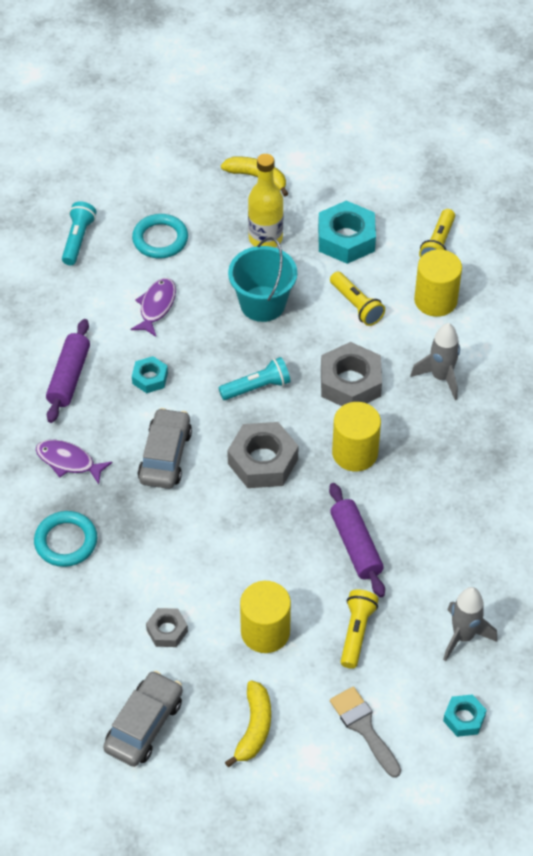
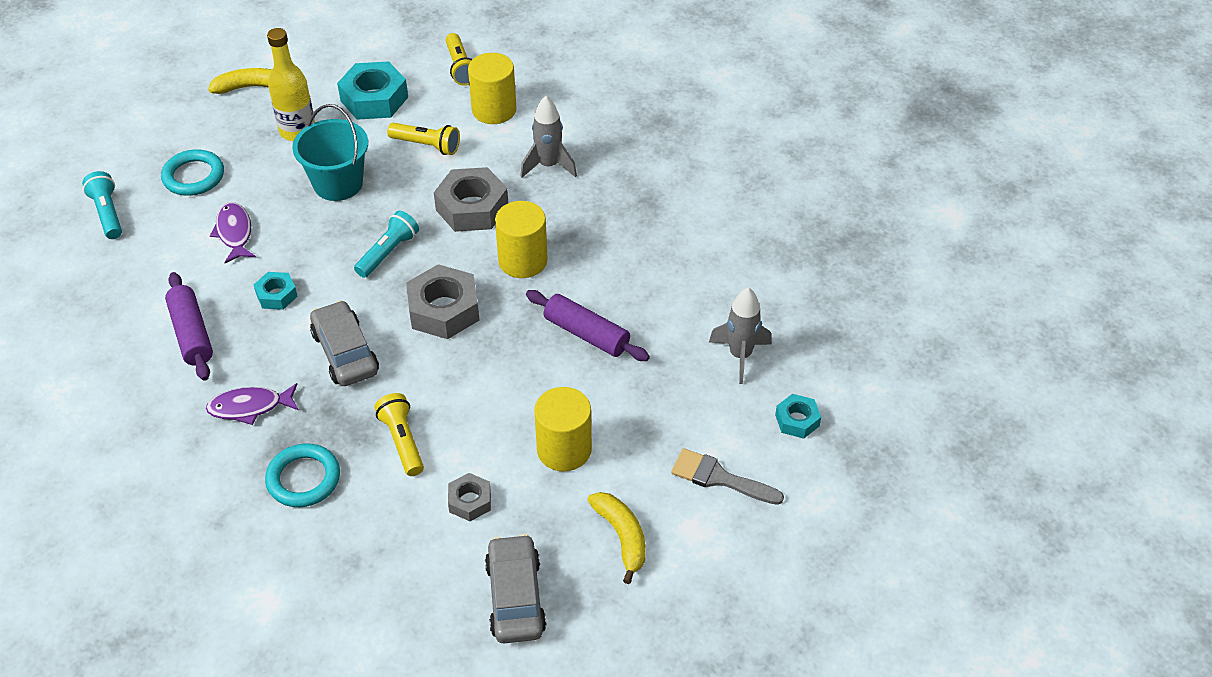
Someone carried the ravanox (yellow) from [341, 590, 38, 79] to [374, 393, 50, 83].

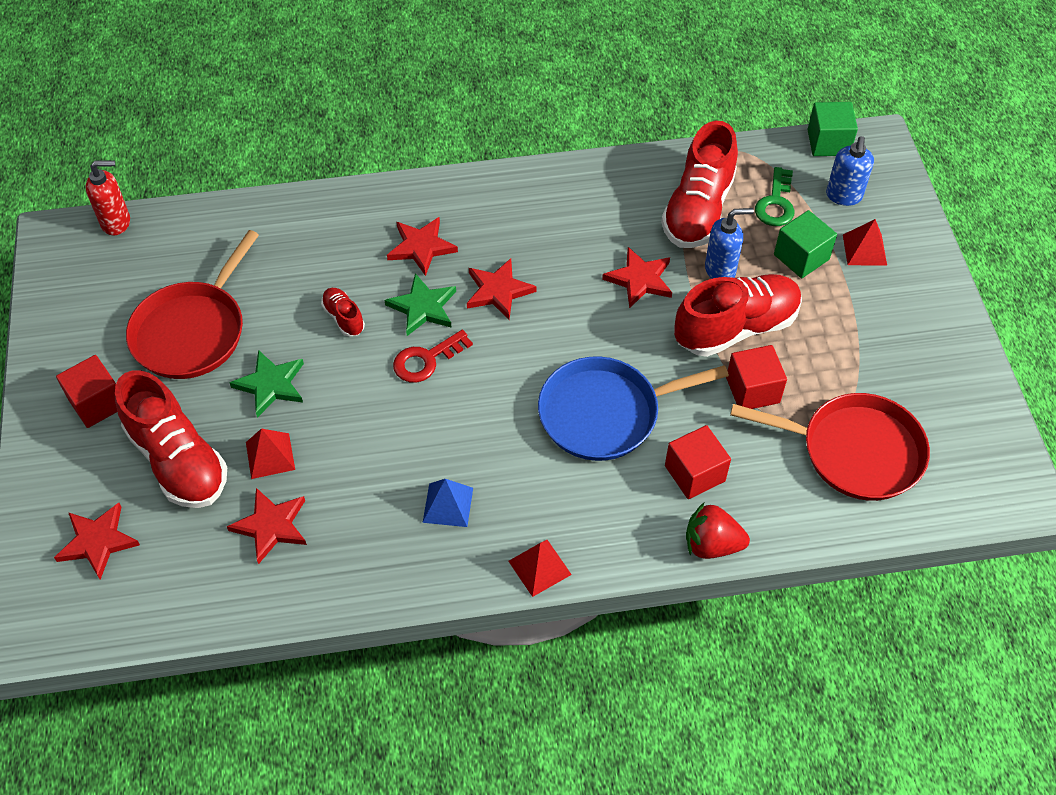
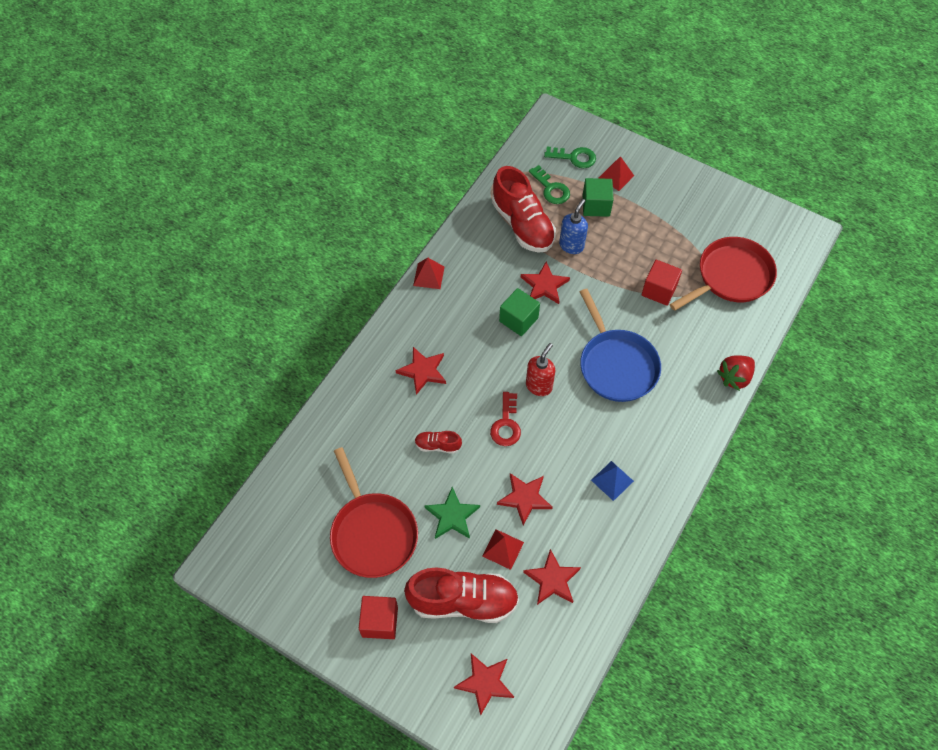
Someone took away the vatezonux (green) at [384, 273, 72, 63]. Someone took away the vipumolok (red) at [665, 425, 66, 74]. Someone took away the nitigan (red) at [674, 274, 128, 83]. Someone carried the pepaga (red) from [86, 160, 44, 75] to [526, 343, 29, 53]. Someone carried the vatezonux (red) from [467, 258, 70, 62] to [497, 473, 56, 53]. Someone carried the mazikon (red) from [508, 540, 64, 57] to [413, 258, 31, 31]. Someone carried the vipumolok (green) from [808, 102, 50, 54] to [499, 288, 41, 48]. Someone swapped the pepaga (blue) at [826, 136, 48, 70] for the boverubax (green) at [544, 147, 52, 21]. Someone rotated the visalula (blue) at [538, 357, 191, 104] by 45 degrees counterclockwise.

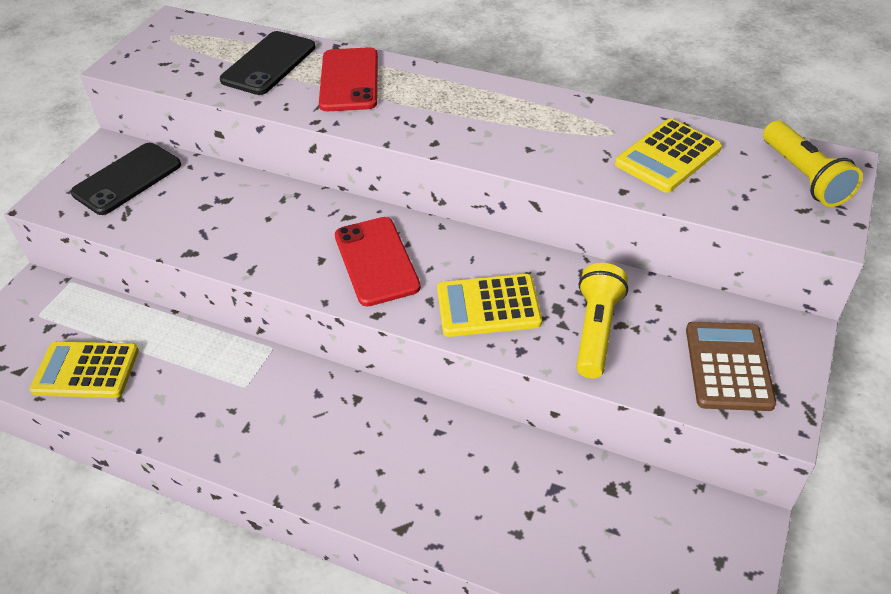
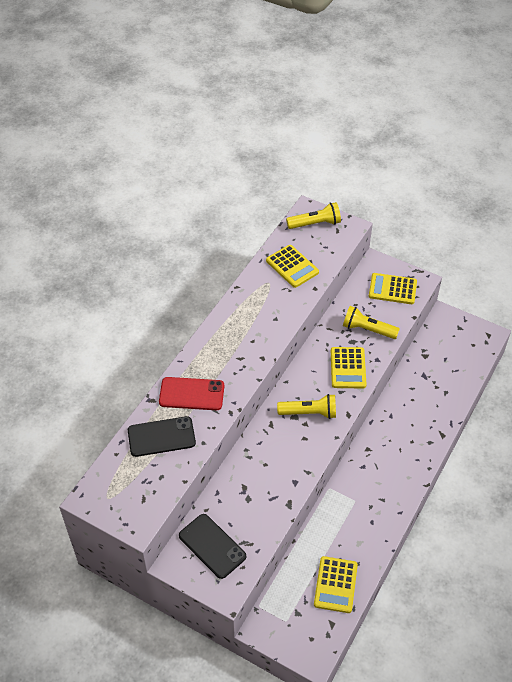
Someone swapped the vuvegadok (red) at [335, 217, 86, 89] for the ravanox (yellow) at [277, 394, 59, 25]. Someone repainted the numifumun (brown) at [686, 322, 90, 89], which became the numifumun (yellow) at [369, 273, 48, 31]. Someone rotated the vuvegadok (black) at [220, 31, 95, 64] by 45 degrees counterclockwise.

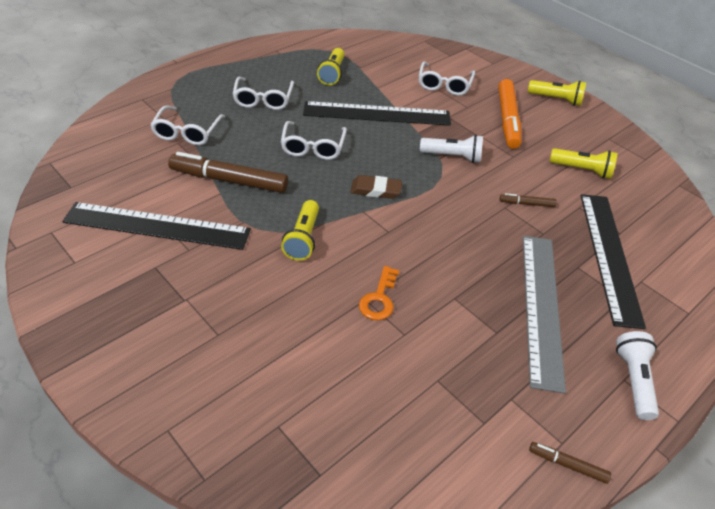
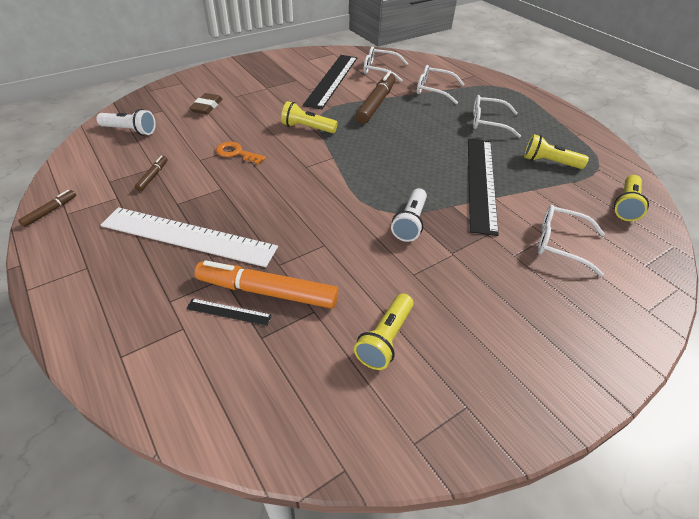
Someone carried the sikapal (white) from [281, 121, 66, 39] to [363, 46, 45, 36]. Someone carried the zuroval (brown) from [350, 175, 52, 24] to [189, 93, 33, 21]. Someone carried the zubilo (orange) from [498, 79, 23, 70] to [195, 260, 143, 49]. Someone carried the zubilo (brown) from [500, 193, 57, 14] to [135, 156, 32, 35]. Someone carried the ravanox (yellow) from [528, 80, 58, 26] to [614, 175, 35, 46]. Someone carried the ravanox (white) from [616, 331, 43, 89] to [96, 109, 60, 27]. Someone repainted the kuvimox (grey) at [523, 236, 43, 158], which became the kuvimox (white) at [101, 207, 177, 60]. Someone scaled the kuvimox (black) at [581, 194, 65, 135] by 0.41.

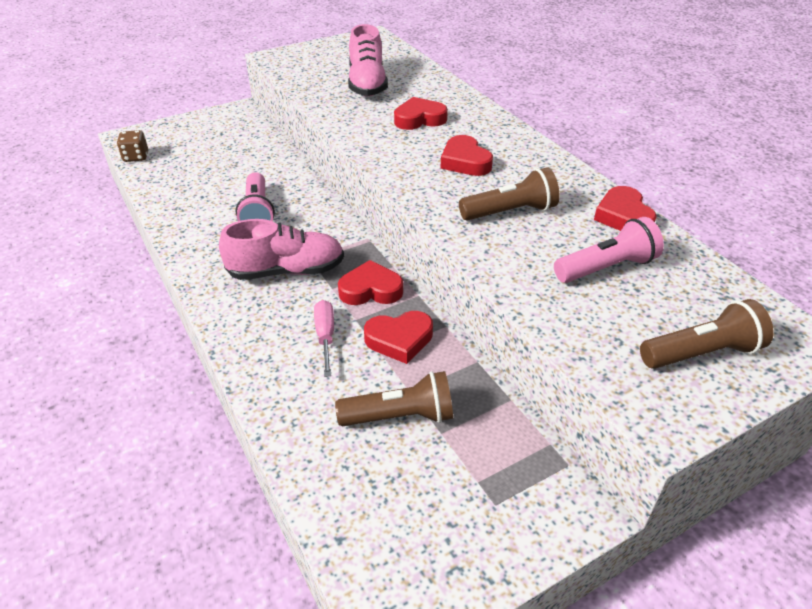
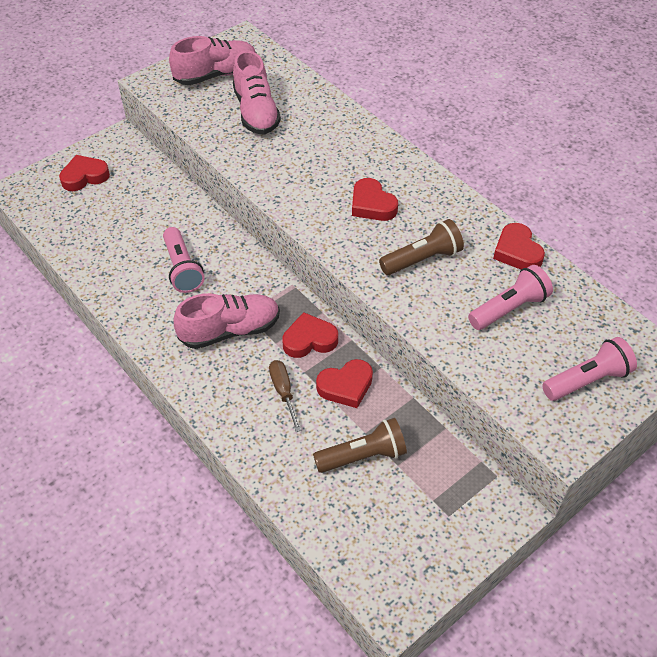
Someone took away the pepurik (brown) at [117, 130, 31, 32]. Someone put down the nitigan (pink) at [169, 36, 88, 49]. Someone carried the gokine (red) from [394, 97, 54, 33] to [59, 155, 51, 36]. Someone repainted the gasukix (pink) at [314, 300, 20, 77], which became the gasukix (brown) at [269, 360, 32, 72]. Someone repainted the ravanox (brown) at [640, 299, 134, 70], which became the ravanox (pink) at [542, 337, 95, 64].

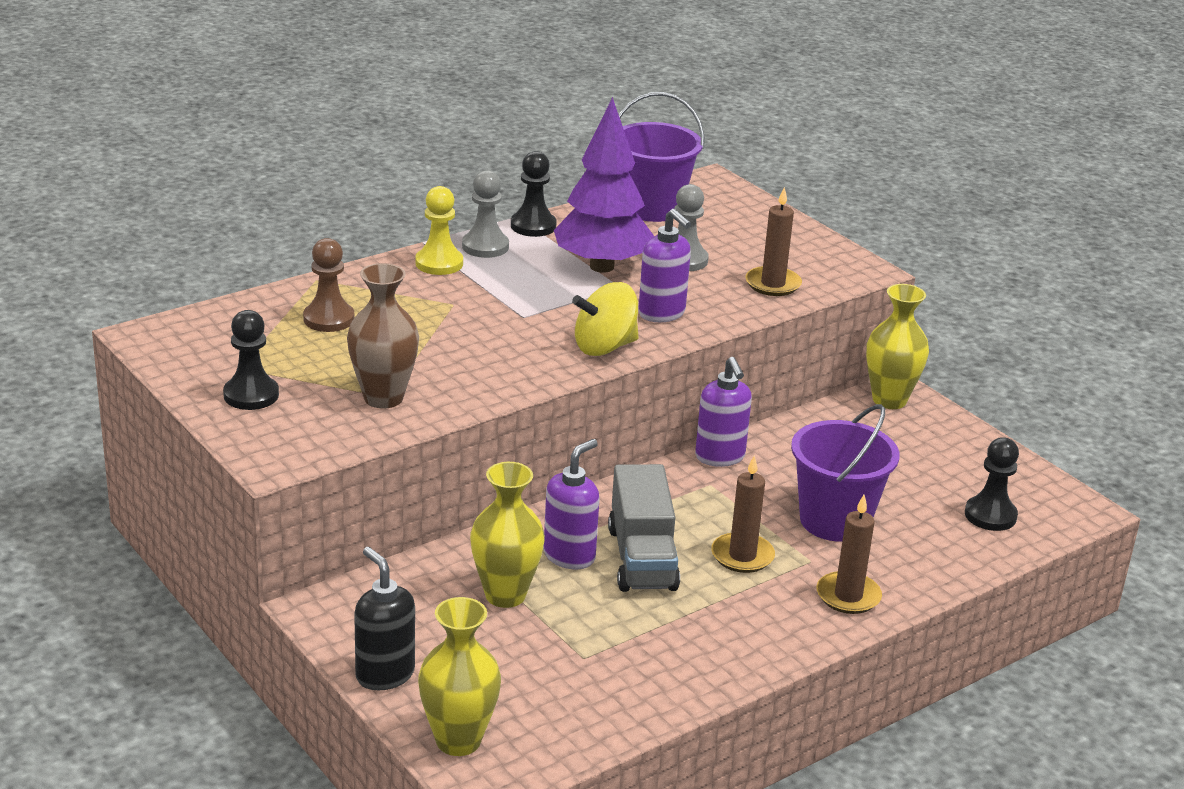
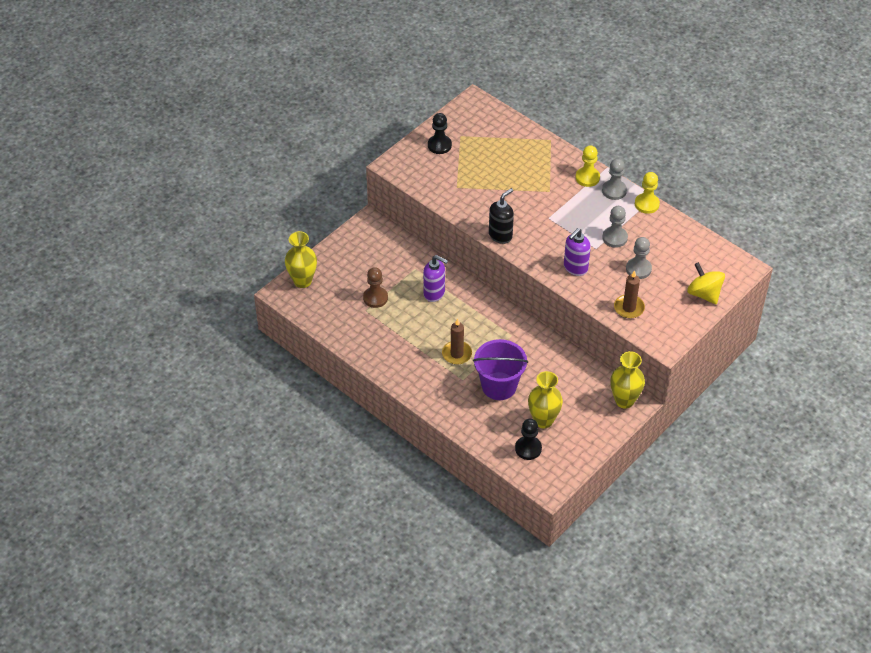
Someone took away the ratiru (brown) at [347, 263, 72, 146]. Someone took away the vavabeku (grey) at [608, 464, 72, 128]. Someone took away the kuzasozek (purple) at [619, 92, 85, 130]. Someone took away the pepaga (purple) at [695, 357, 57, 110]. Someone took away the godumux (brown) at [816, 495, 66, 119]. Someone carried the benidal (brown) from [303, 238, 51, 94] to [363, 267, 25, 41]. Someone carried the pepaga (black) from [354, 547, 61, 143] to [489, 188, 25, 56]. Someone carried the ratiru (yellow) from [470, 462, 75, 146] to [528, 371, 35, 57]. Someone carried the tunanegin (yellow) from [572, 282, 67, 74] to [687, 262, 38, 43]. Someone swapped the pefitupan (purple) at [554, 97, 100, 176] for the benidal (grey) at [602, 206, 26, 42]. Someone repainted the benidal (black) at [511, 151, 46, 86], which became the benidal (yellow) at [635, 172, 25, 42].

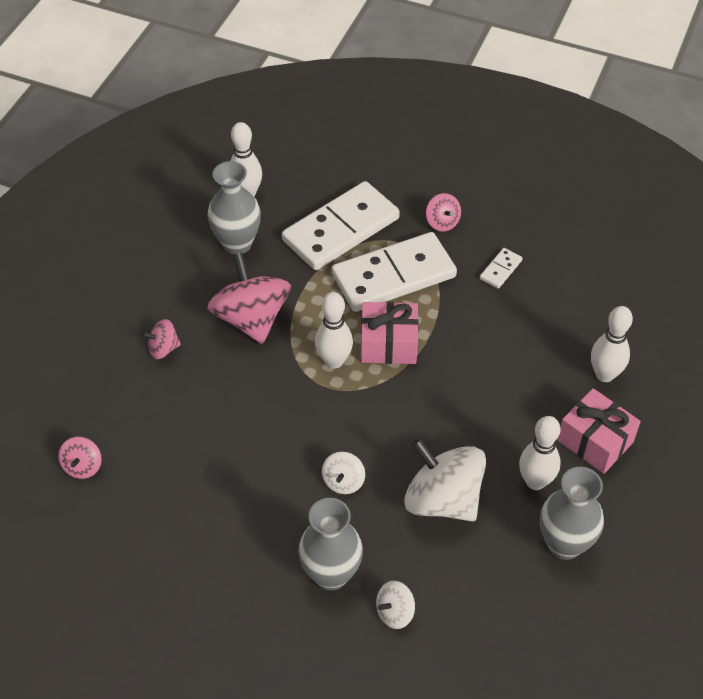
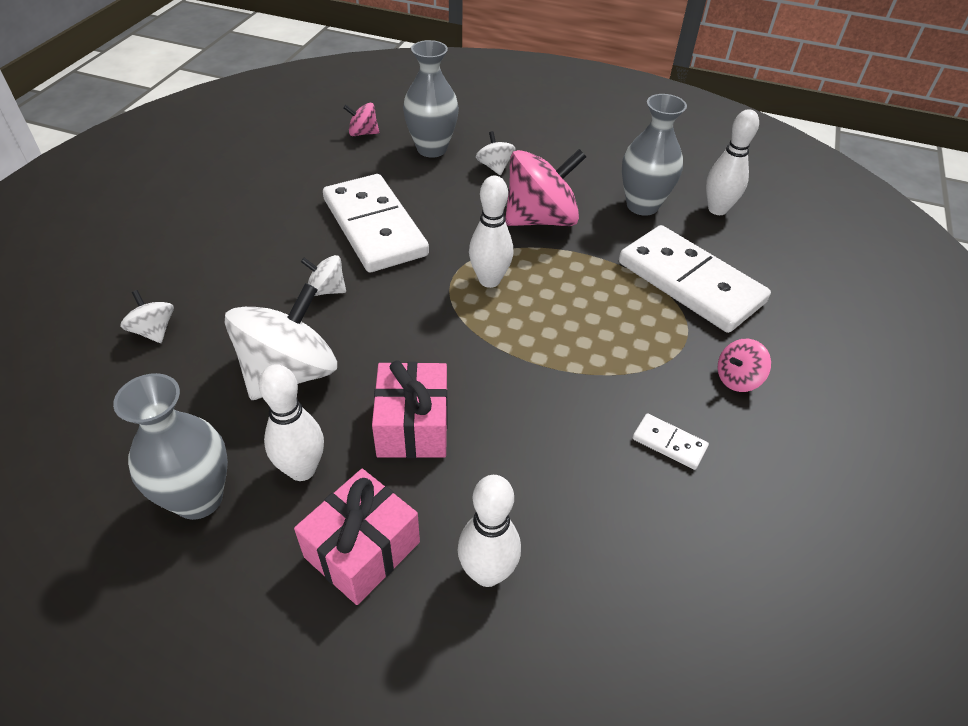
Someone carried the ratiru (grey) from [298, 498, 65, 92] to [403, 40, 56, 118]. Someone carried the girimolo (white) from [332, 232, 125, 80] to [323, 174, 106, 98]. Someone carried the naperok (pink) from [361, 302, 58, 62] to [372, 360, 76, 98]. Someone repainted the tunanegin (pink) at [142, 319, 39, 40], which became the tunanegin (white) at [476, 131, 40, 44].

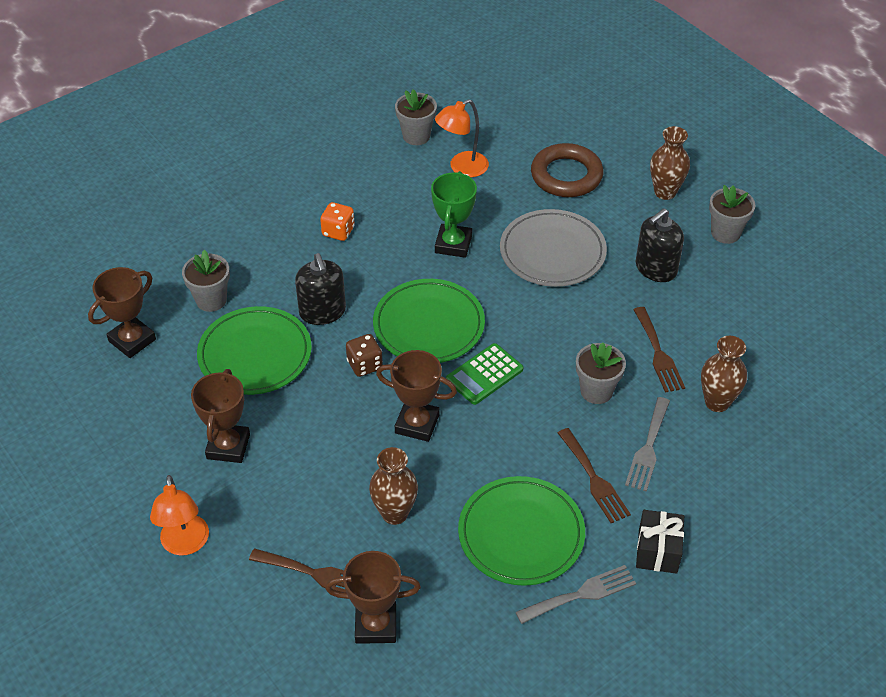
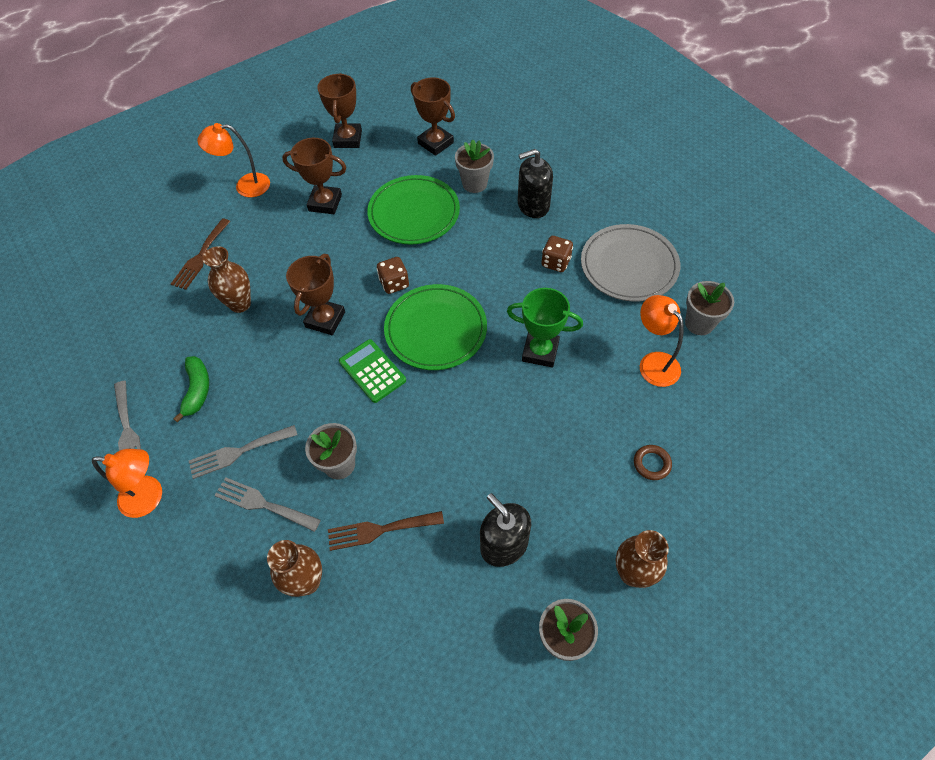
Someone carried the pepaga (black) from [295, 253, 51, 72] to [518, 149, 35, 69]. Someone carried the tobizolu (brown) from [326, 551, 95, 93] to [317, 73, 45, 75]. Someone carried the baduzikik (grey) from [500, 209, 107, 78] to [581, 224, 99, 78]. Someone swapped the baduzikik (green) at [458, 476, 127, 110] for the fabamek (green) at [173, 356, 36, 66]. Someone swapped the naperok (black) at [636, 510, 48, 64] for the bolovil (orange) at [92, 449, 70, 69]. Someone repainted the pepurik (orange) at [320, 202, 35, 39], which became the pepurik (brown) at [541, 236, 32, 36]. Someone repainted the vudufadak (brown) at [558, 428, 73, 95], which became the vudufadak (grey) at [189, 425, 108, 54]. Someone scaled the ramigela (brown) at [531, 143, 72, 54] by 0.46.

